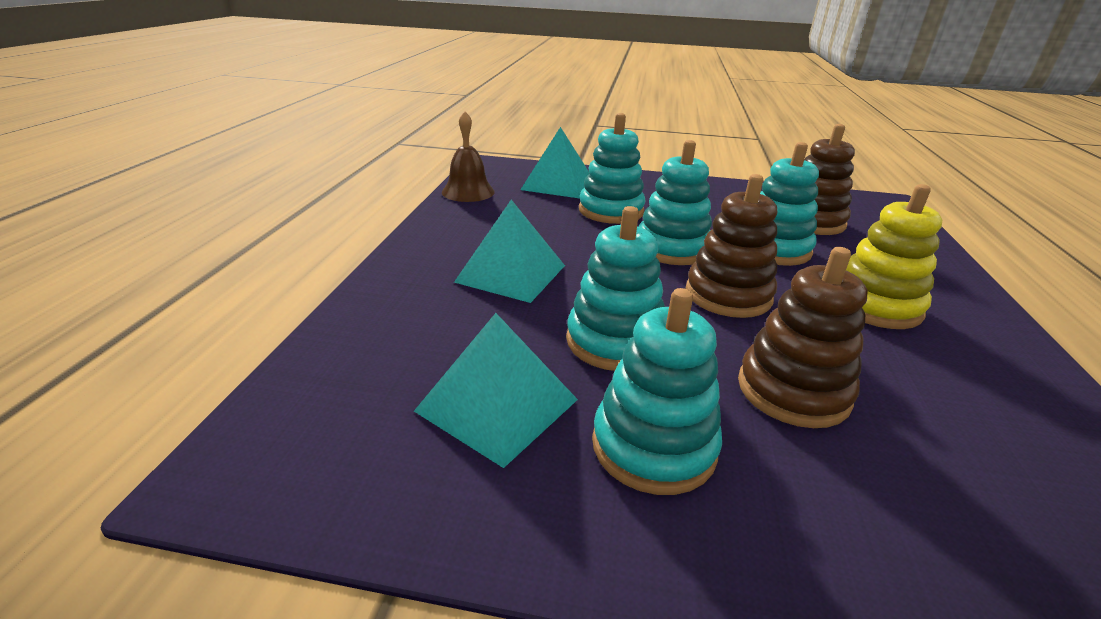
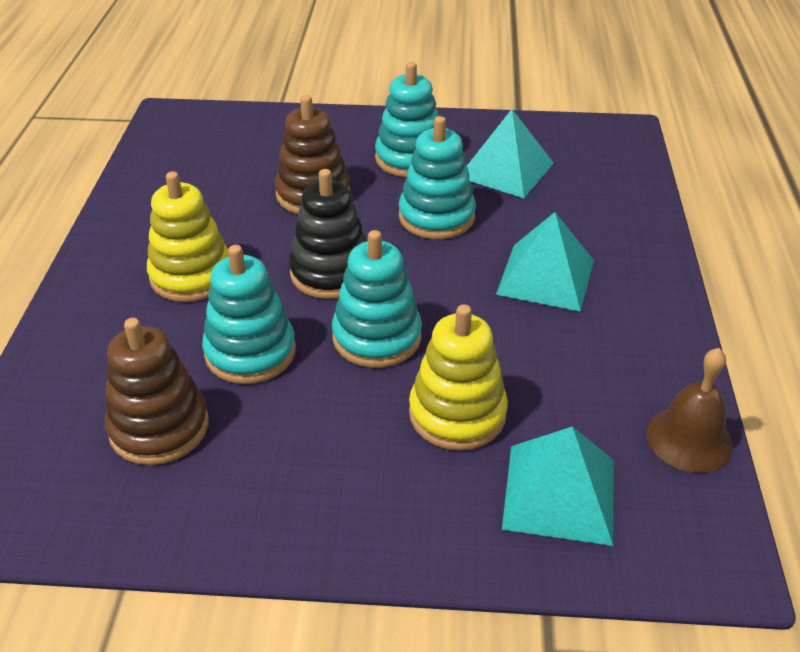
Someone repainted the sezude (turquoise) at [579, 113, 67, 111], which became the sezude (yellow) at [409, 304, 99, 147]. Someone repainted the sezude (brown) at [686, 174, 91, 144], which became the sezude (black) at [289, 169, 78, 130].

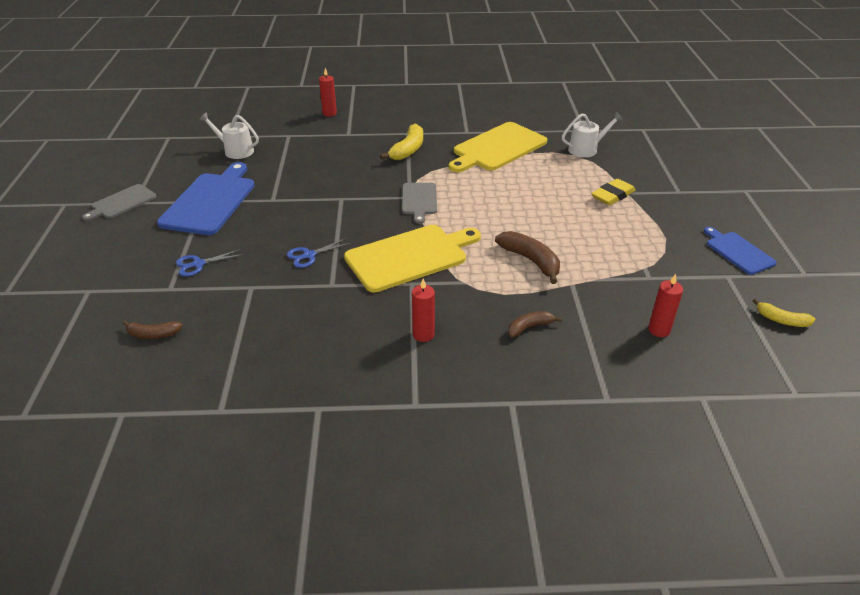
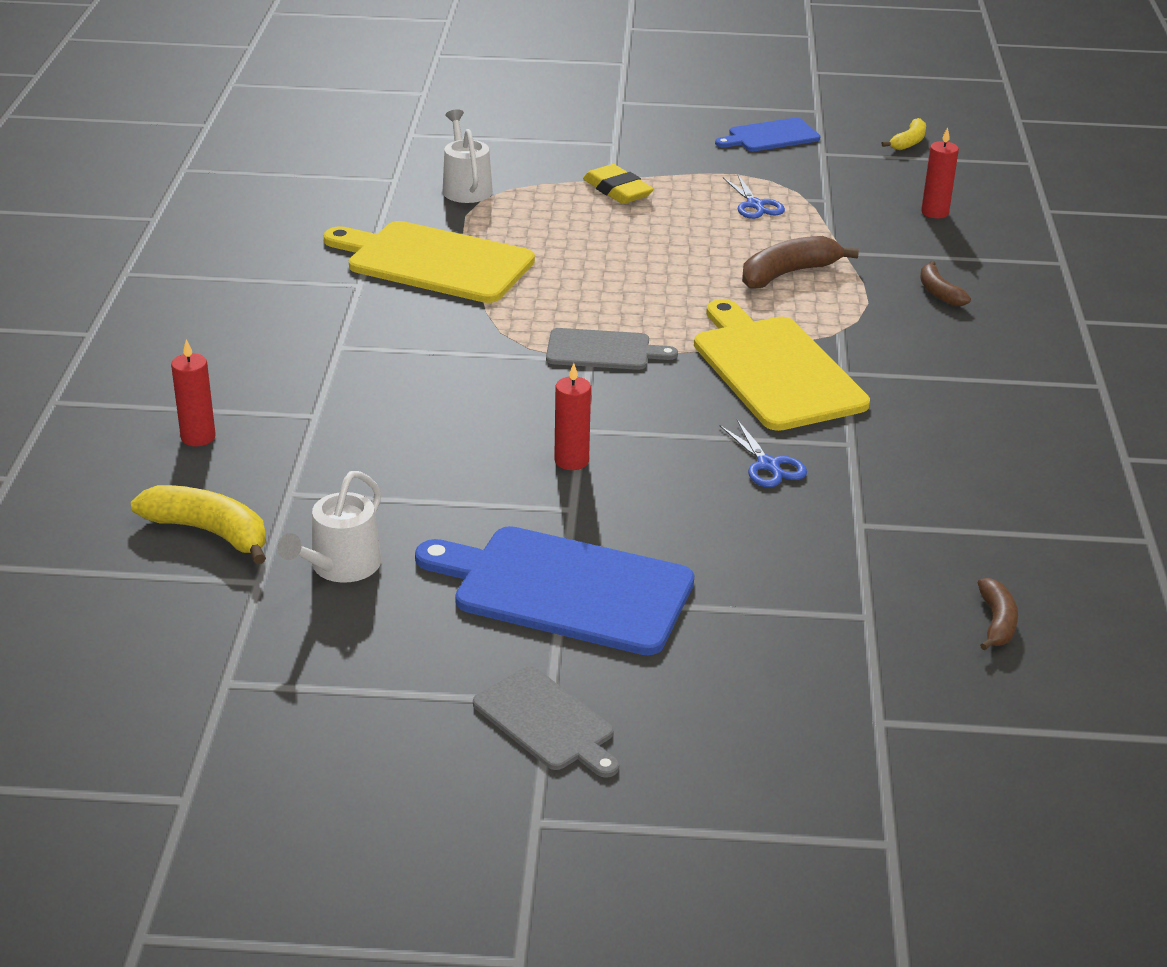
Someone carried the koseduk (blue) from [176, 249, 69, 28] to [723, 175, 62, 44]. Someone carried the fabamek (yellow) from [380, 124, 43, 36] to [131, 485, 135, 79]. Someone carried the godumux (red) from [412, 279, 23, 63] to [554, 363, 37, 107]. Someone rotated the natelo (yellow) at [449, 122, 98, 50] by 150 degrees clockwise.

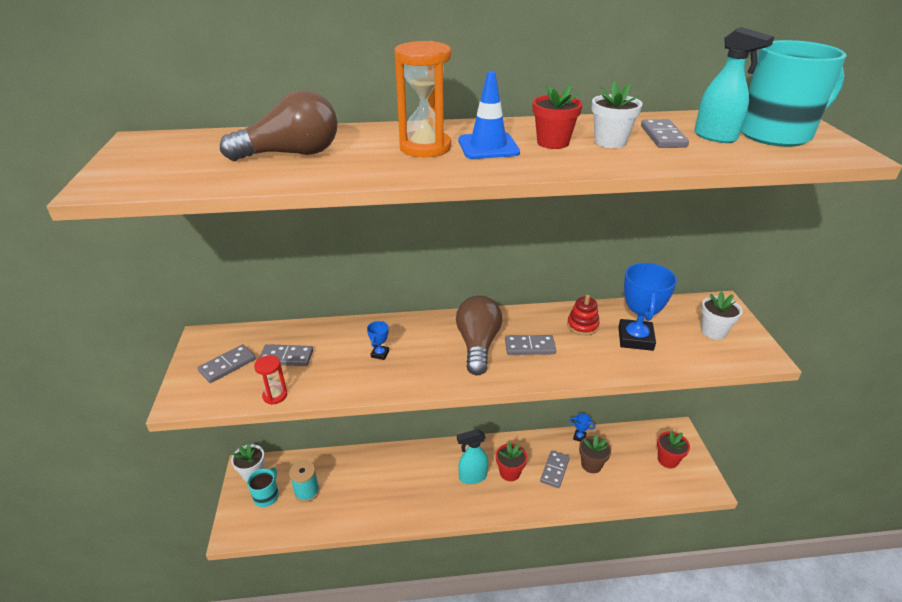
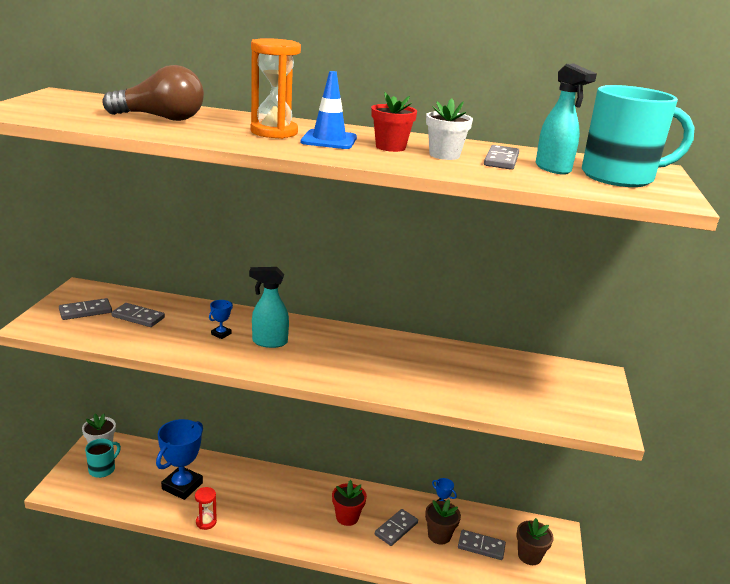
Someone took away the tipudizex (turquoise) at [289, 461, 31, 41]. Someone took away the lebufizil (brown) at [456, 296, 46, 80]. Someone took away the sezude (red) at [567, 294, 32, 42]. Someone took away the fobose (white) at [701, 291, 41, 49]. Someone carried the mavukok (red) from [254, 355, 33, 50] to [195, 487, 22, 43]. Someone carried the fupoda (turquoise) from [457, 429, 31, 55] to [249, 267, 40, 81]. Someone carried the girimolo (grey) from [505, 335, 51, 20] to [458, 530, 48, 30]. Someone carried the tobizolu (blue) from [618, 263, 59, 88] to [156, 419, 47, 81]. Someone repainted the fobose (red) at [657, 430, 33, 38], which became the fobose (brown) at [516, 518, 38, 47].

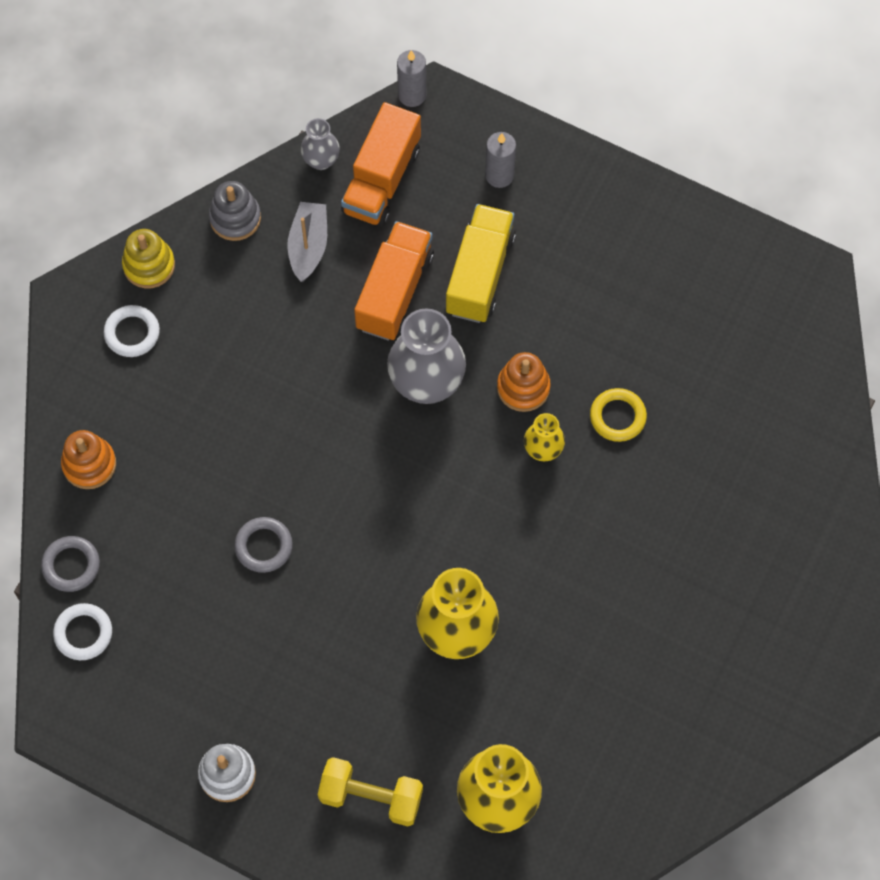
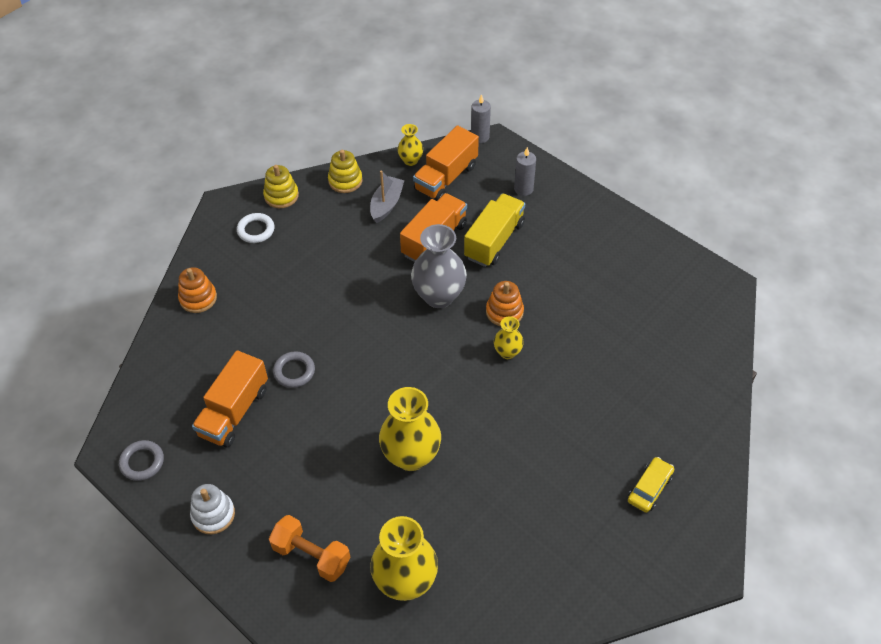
Someone took away the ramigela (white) at [53, 603, 59, 57]. Someone took away the ramigela (yellow) at [590, 388, 57, 54]. Someone put down the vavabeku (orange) at [192, 350, 76, 97]. Someone put down the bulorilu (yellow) at [628, 457, 46, 56]. Someone carried the ramigela (grey) from [41, 536, 59, 56] to [119, 440, 45, 41]. Someone repainted the sezude (grey) at [209, 181, 52, 60], which became the sezude (yellow) at [328, 150, 34, 43]. Someone repainted the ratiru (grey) at [301, 118, 39, 52], which became the ratiru (yellow) at [397, 124, 26, 42]. Someone repainted the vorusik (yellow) at [318, 757, 105, 69], which became the vorusik (orange) at [269, 515, 81, 67].

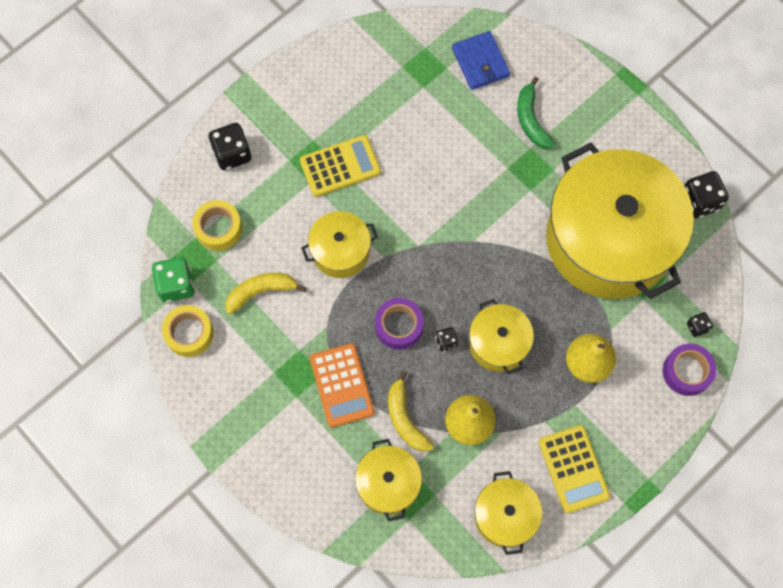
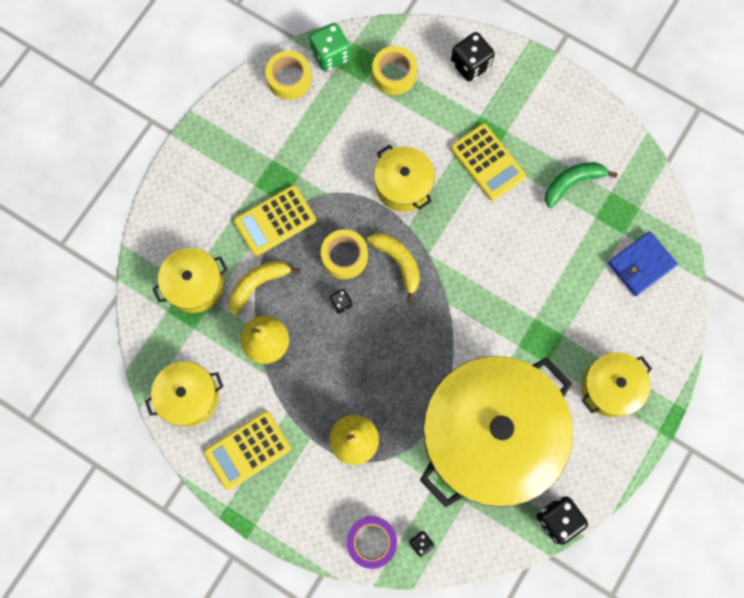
Someone carried the fabamek (yellow) from [225, 273, 81, 41] to [367, 233, 53, 70]. Someone carried the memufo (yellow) from [469, 299, 65, 76] to [581, 352, 71, 65]. Someone carried the fabamek (green) from [517, 77, 38, 72] to [545, 162, 72, 46]. Someone repainted the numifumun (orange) at [310, 343, 64, 85], which became the numifumun (yellow) at [234, 185, 82, 71]. Someone repainted the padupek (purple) at [375, 298, 49, 52], which became the padupek (yellow) at [321, 229, 47, 50].

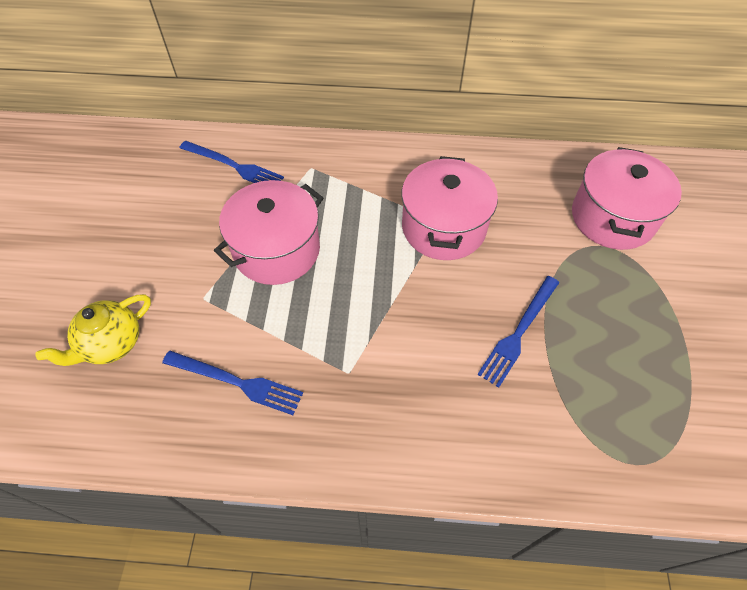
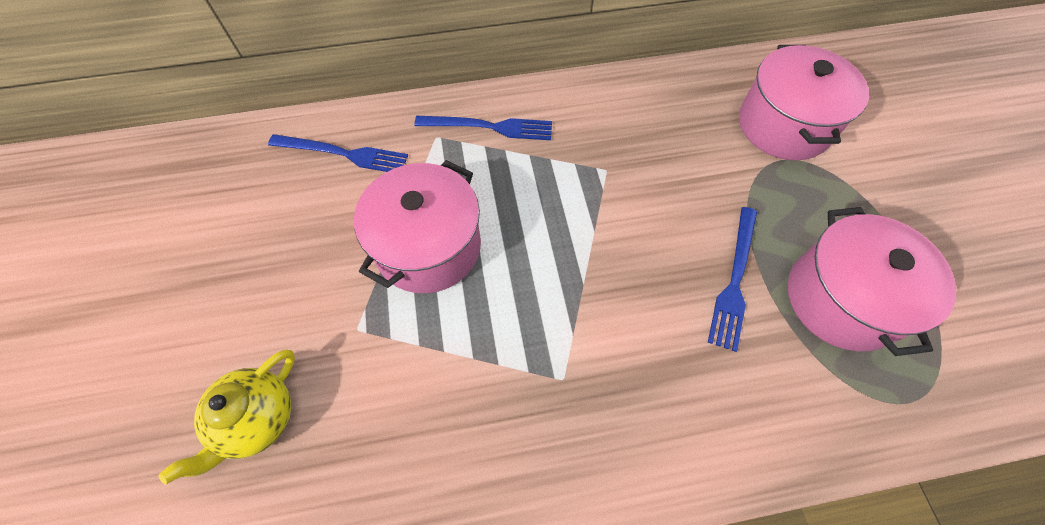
Someone carried the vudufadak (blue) from [162, 351, 141, 64] to [414, 116, 138, 24]. Someone carried the memufo (pink) from [401, 156, 97, 104] to [788, 207, 168, 149].

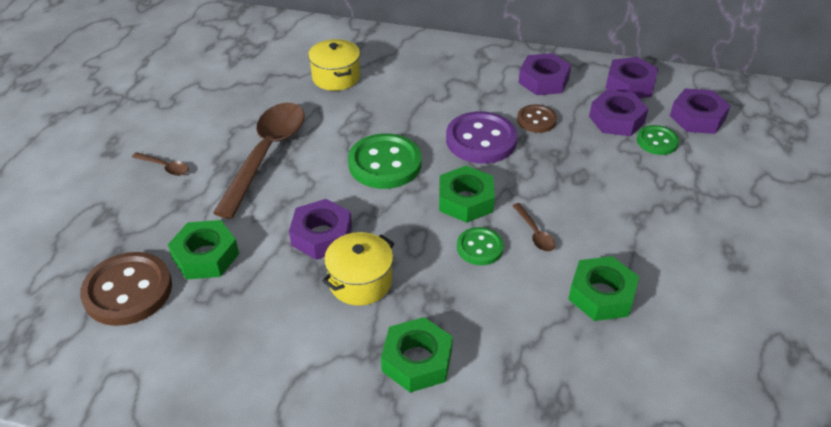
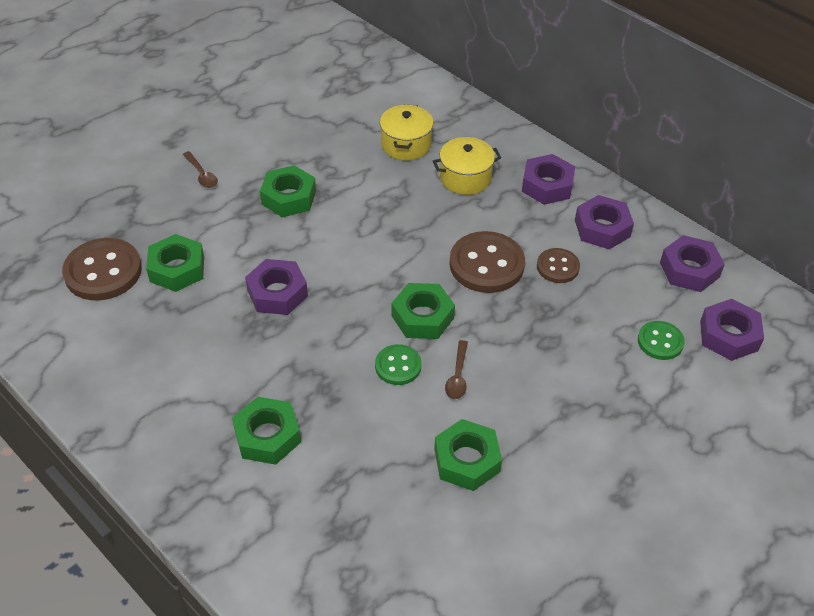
Someone took away the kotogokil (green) at [348, 133, 74, 56]. Someone carried the memufo (yellow) from [322, 232, 72, 74] to [433, 137, 68, 58]. Someone carried the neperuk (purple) from [589, 90, 59, 46] to [522, 154, 53, 51]. Someone swapped the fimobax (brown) at [213, 103, 92, 116] for the neperuk (green) at [260, 165, 56, 52]. Someone repainted the kotogokil (purple) at [446, 111, 72, 53], which became the kotogokil (brown) at [449, 231, 76, 62].

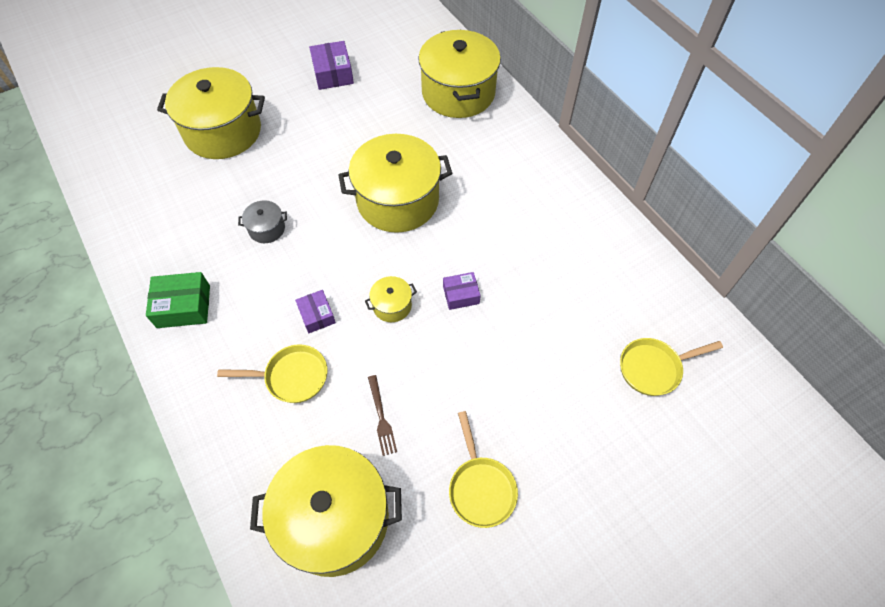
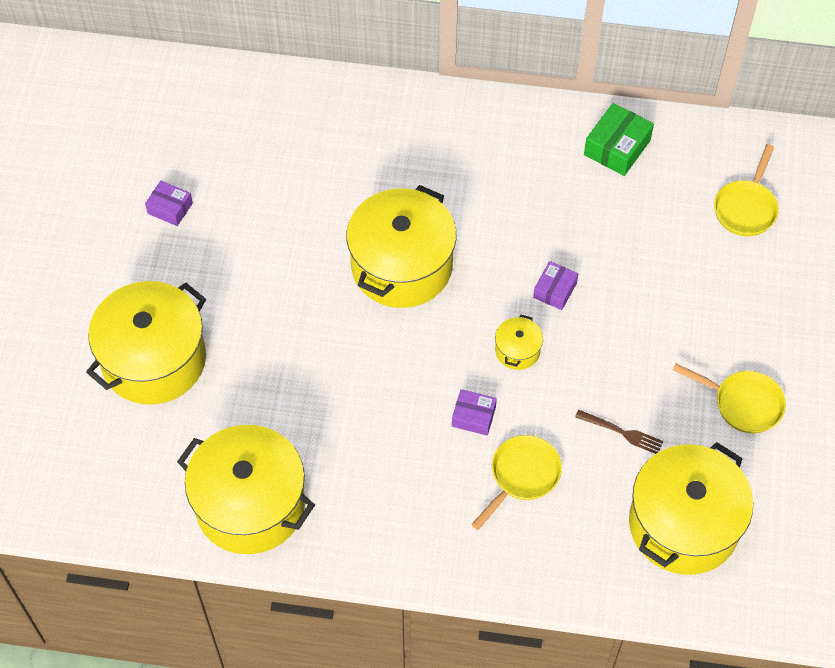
Someone took away the memufo (grey) at [238, 200, 49, 43]. Someone carried the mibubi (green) from [146, 272, 64, 56] to [584, 103, 70, 73]. Someone carried the memufo (yellow) from [418, 30, 83, 88] to [177, 425, 138, 129]. Someone scaled the mibubi (purple) at [309, 41, 45, 49] by 0.64.

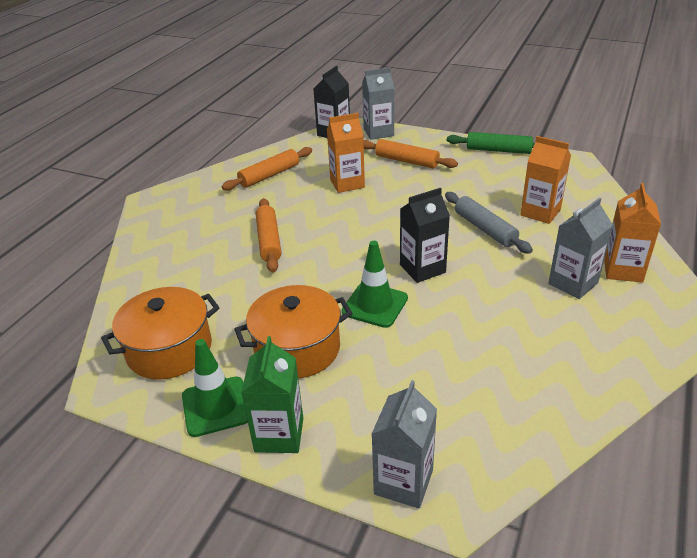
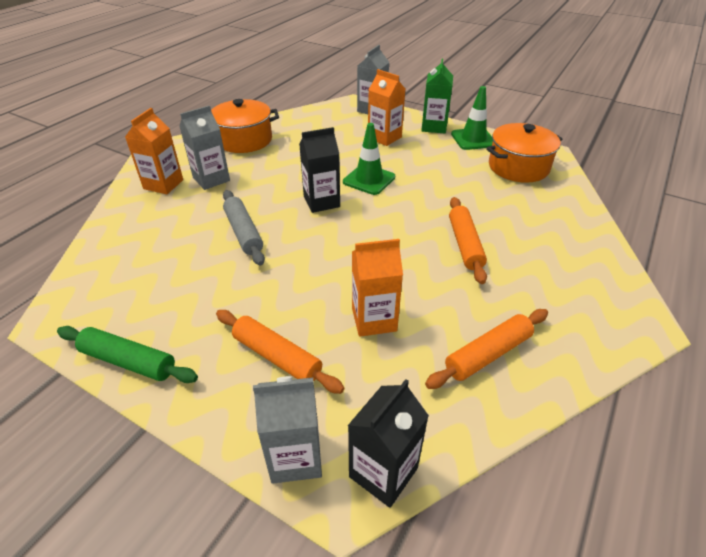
Someone carried the memufo (orange) from [234, 285, 119, 93] to [211, 99, 68, 54]. Someone carried the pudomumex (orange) from [520, 136, 51, 88] to [368, 69, 37, 77].

